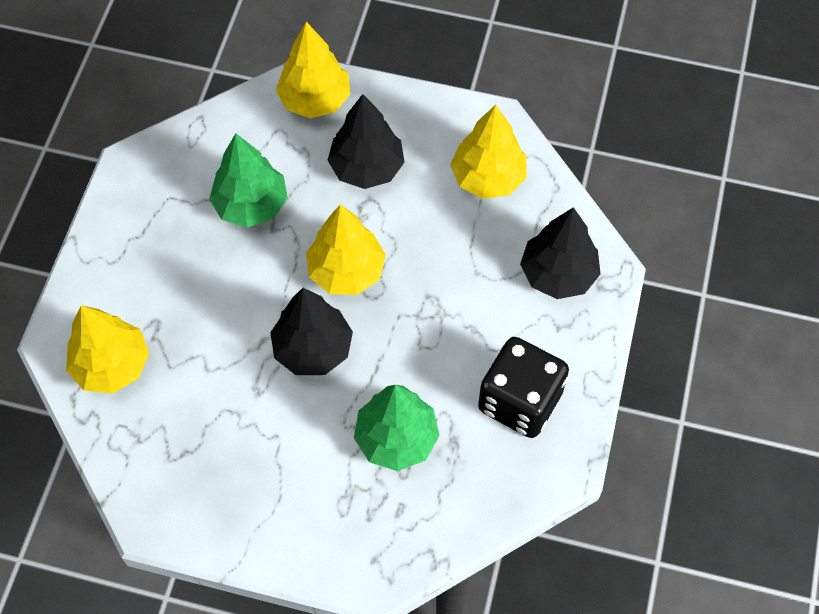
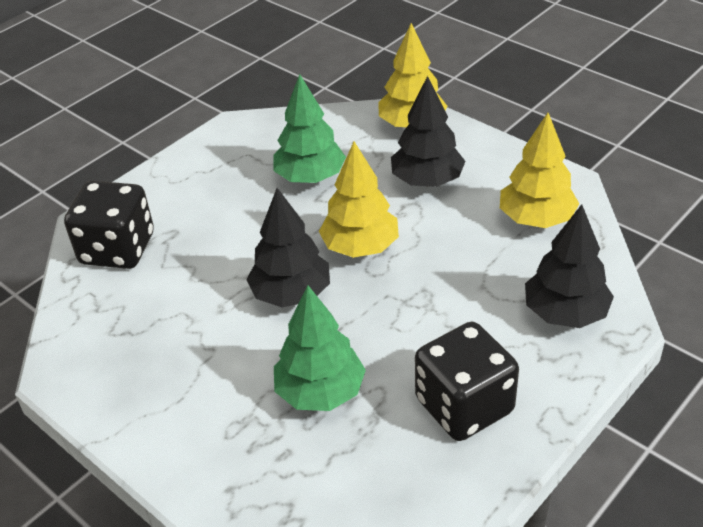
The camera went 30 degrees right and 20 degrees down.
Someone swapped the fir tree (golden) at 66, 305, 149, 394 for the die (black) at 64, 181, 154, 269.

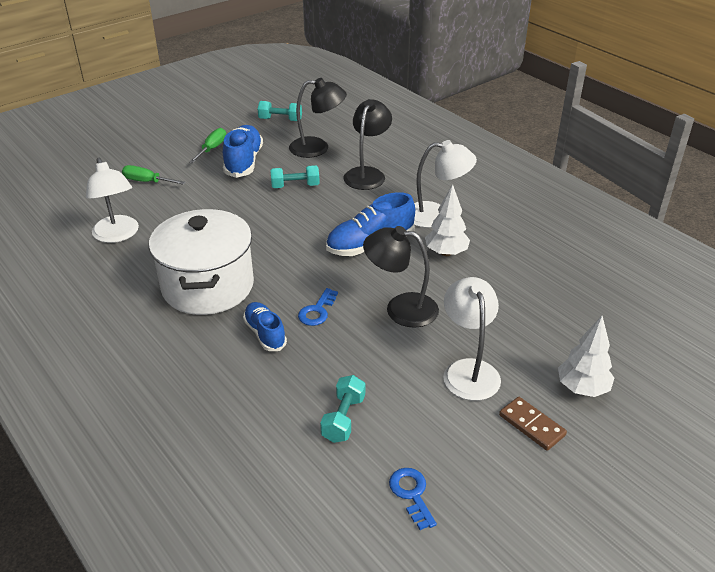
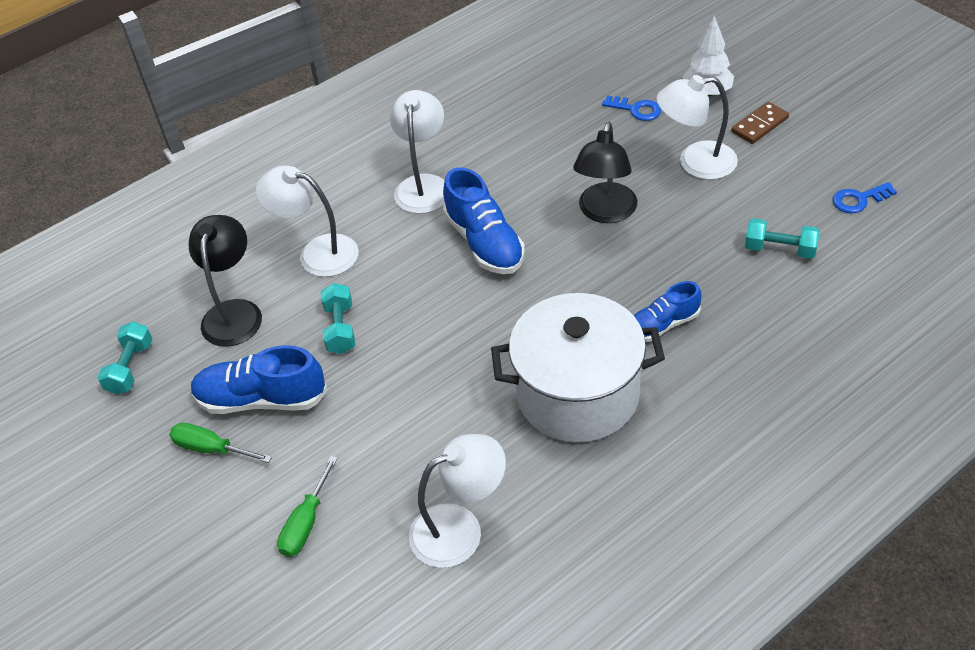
The camera went 85 degrees left and 10 degrees up.
Someone repainted the reading lamp (black) at 344, 99, 392, 190, which became the reading lamp (pure white) at 255, 166, 359, 277.
Someone carried the latchkey (royal blue) from 298, 288, 338, 326 to 602, 96, 661, 121.
Someone took away the fir tree (pure white) at 425, 184, 470, 256.

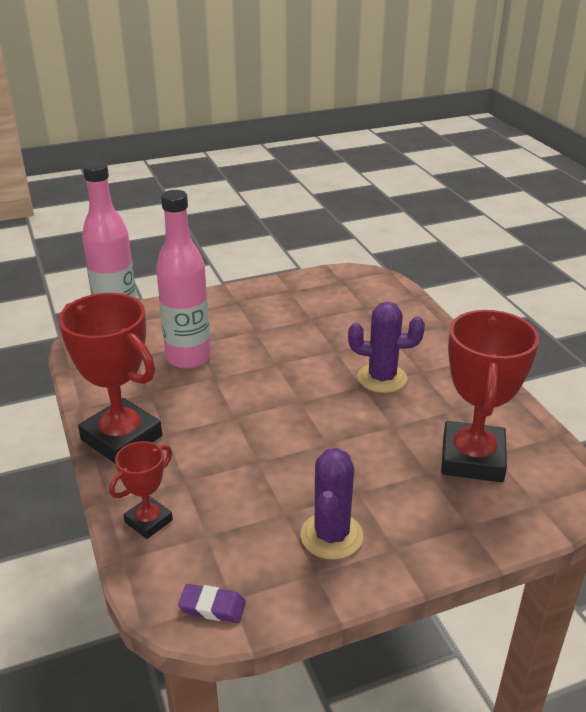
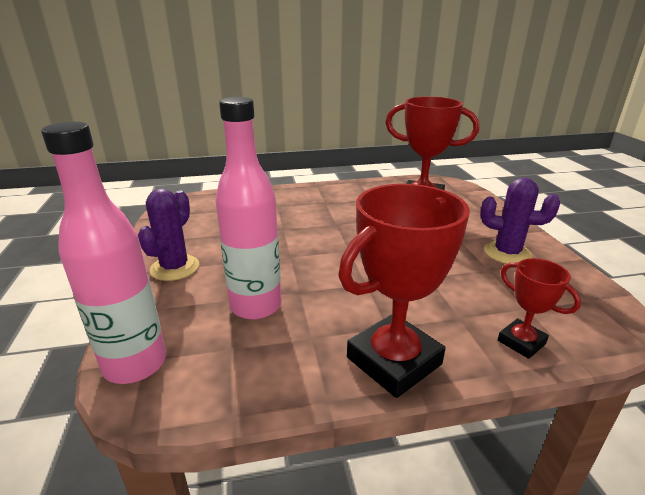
The camera went 80 degrees left and 5 degrees down.
Someone carried the prickly plant (violet) from 348, 302, 425, 393 to 138, 189, 199, 281.
Someone took away the gum eraser (violet) at 178, 584, 246, 623.

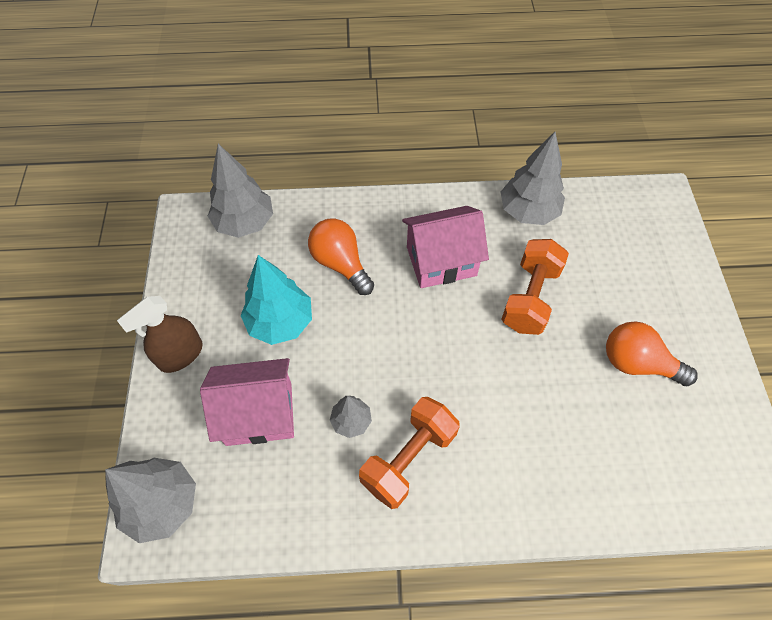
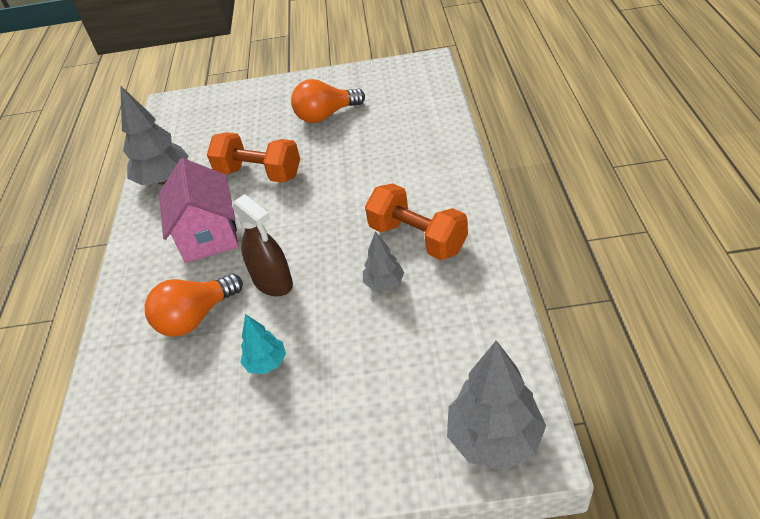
The camera went 85 degrees left and 15 degrees down.
Someone carried the spray cleaner (brown) from 117, 296, 203, 373 to 232, 194, 293, 296.
Someone scaled the fir tree (turquoise) at 241, 255, 312, 345 by 0.55.
Someone rotated the light bulb (bright orange) at 606, 321, 697, 386 by 45 degrees clockwise.
Someone took away the toy house (rose-pink) at 200, 358, 294, 446.
Someone took away the fir tree (gray) at 208, 144, 273, 238.

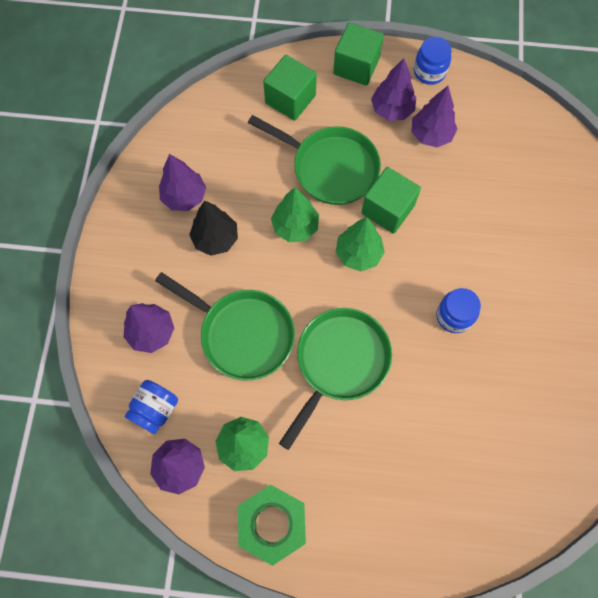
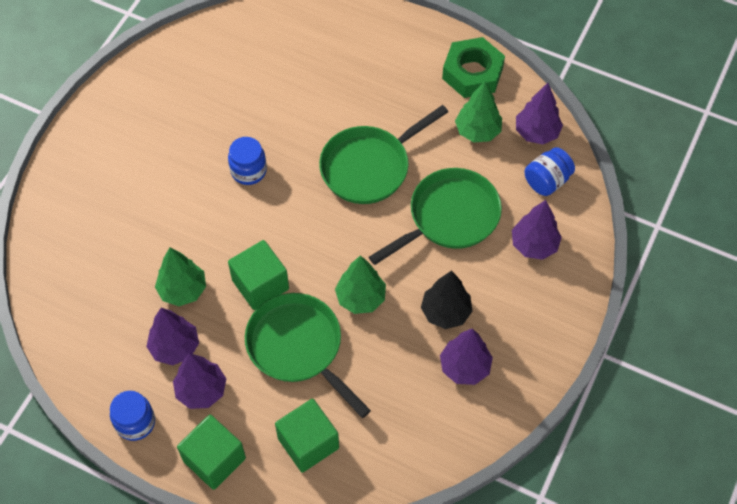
The camera went 160 degrees left and 10 degrees down.
Someone carried the fir tree (green) from 336, 217, 385, 271 to 155, 247, 206, 306.
Someone rotated the frying pan (green) at 155, 272, 295, 381 by 90 degrees clockwise.

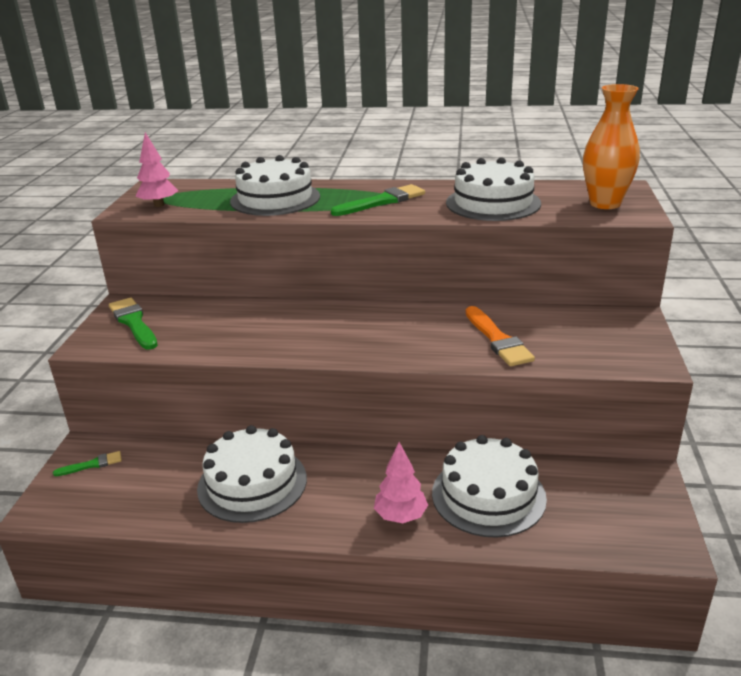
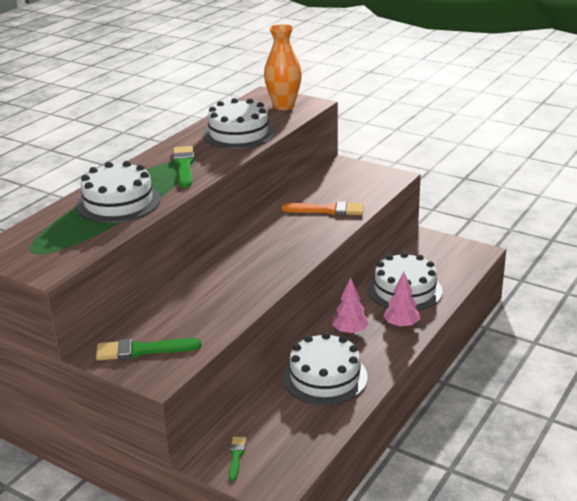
The camera went 65 degrees left and 0 degrees up.
Someone carried the fir tree (rose-pink) from 135, 132, 179, 207 to 332, 277, 369, 334.

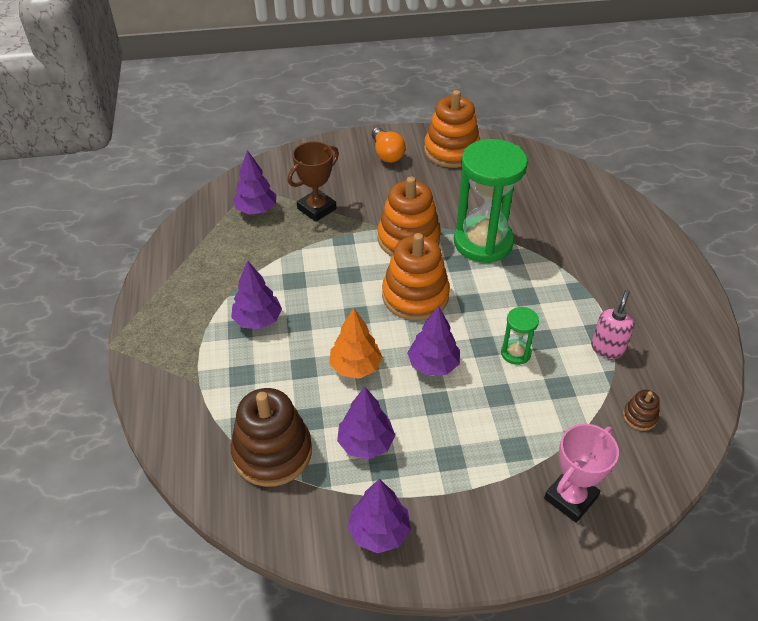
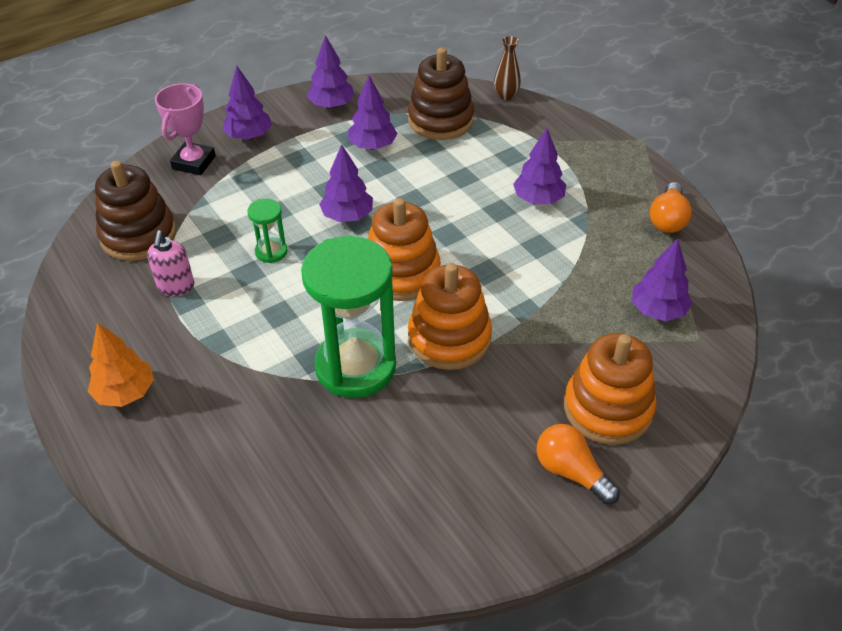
The camera went 155 degrees right and 0 degrees up.
Someone carried the fir tree (bright orange) from 329, 308, 383, 379 to 88, 322, 154, 407.
Someone scaled the ring stacker (brown) at 623, 390, 660, 431 by 2.27.
Someone put down the fir tree (violet) at 222, 66, 272, 140.
Someone put down the tall vase (brown) at 494, 36, 521, 100.
Someone carried the ring stacker (bright orange) from 424, 90, 480, 168 to 564, 333, 657, 445.
Someone put down the light bulb (bright orange) at 650, 182, 692, 233.
Someone took away the award cup (brown) at 288, 141, 339, 222.

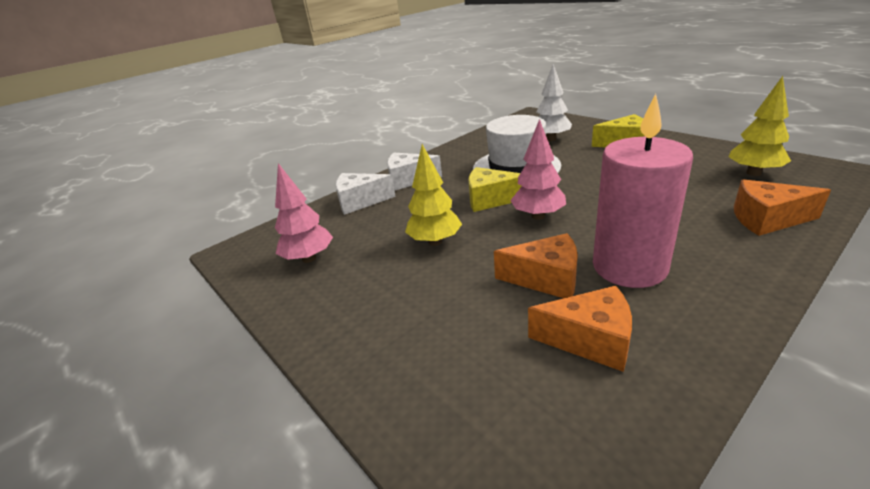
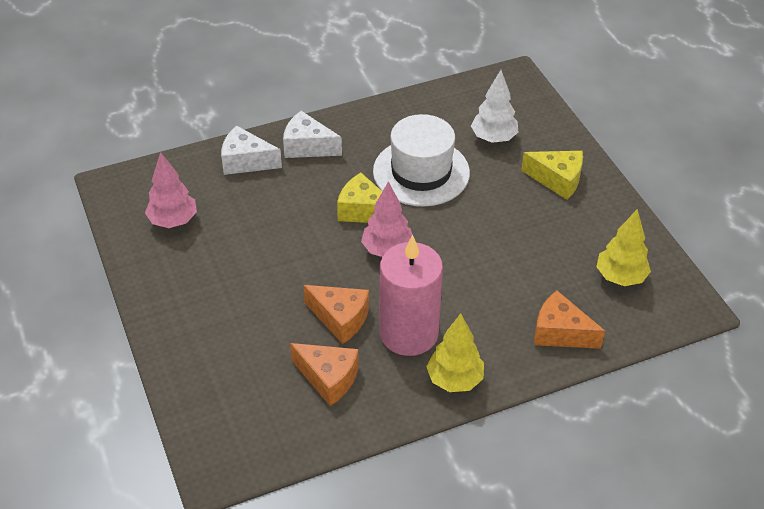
The camera went 15 degrees right and 15 degrees up.
Someone carried the fir tree (golden) from 405, 144, 462, 246 to 426, 314, 484, 392.

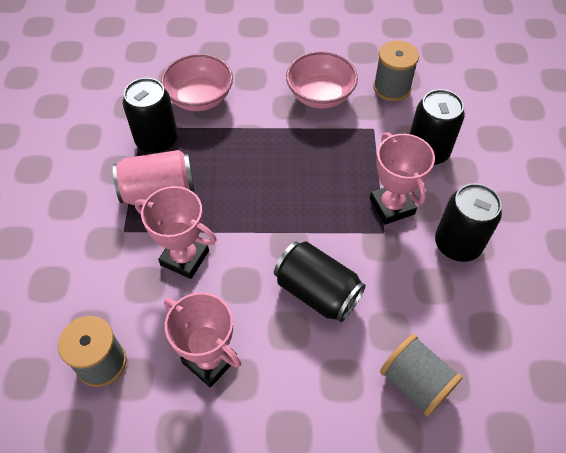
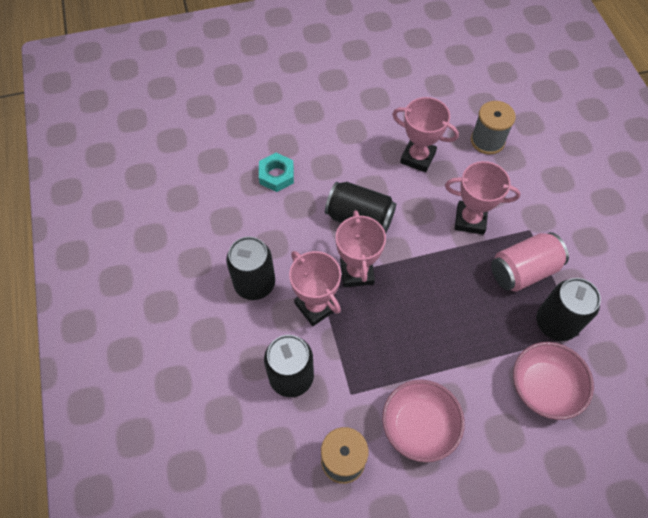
The camera went 165 degrees right and 5 degrees up.
Someone swapped the bobbin (gray) at 380, 334, 463, 417 for the nut (turquoise) at 259, 153, 294, 192.
Someone put down the award cup (rose-pink) at 336, 210, 386, 287.

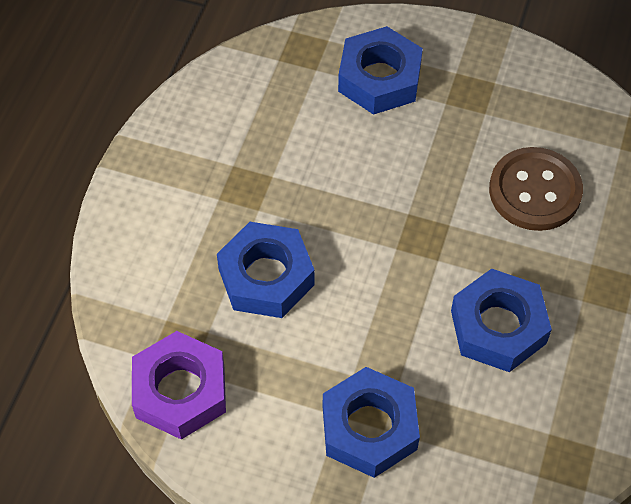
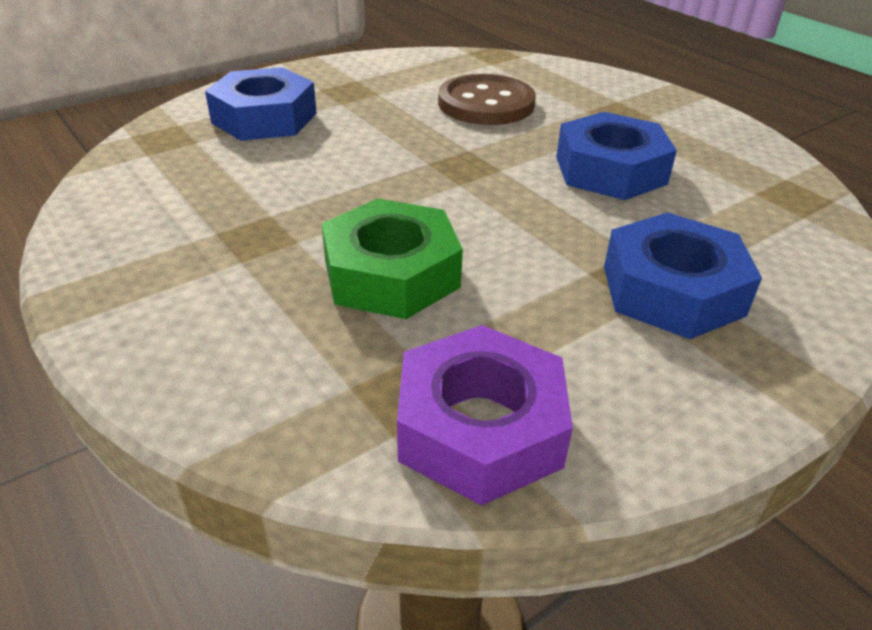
The camera went 55 degrees left and 20 degrees down.
Someone repainted the nut (royal blue) at 217, 222, 315, 318, which became the nut (green) at 321, 198, 463, 319.

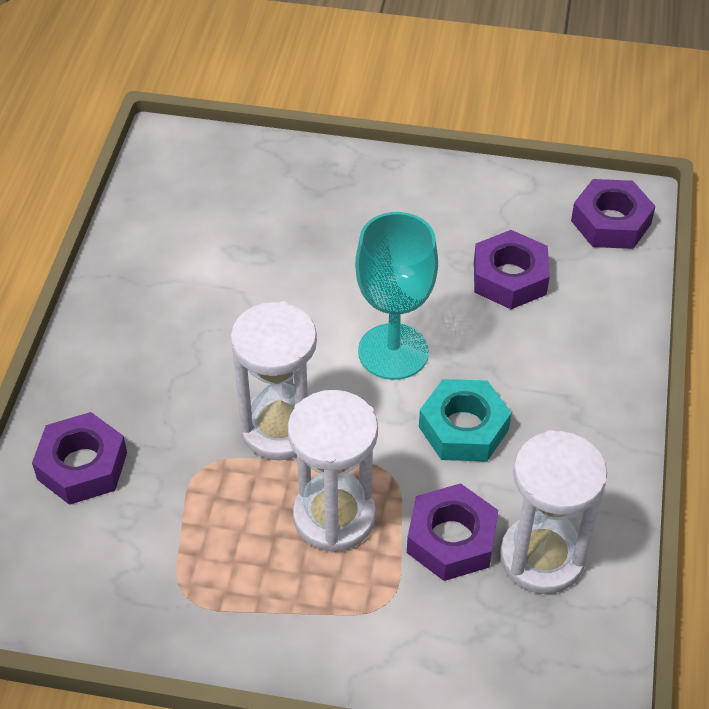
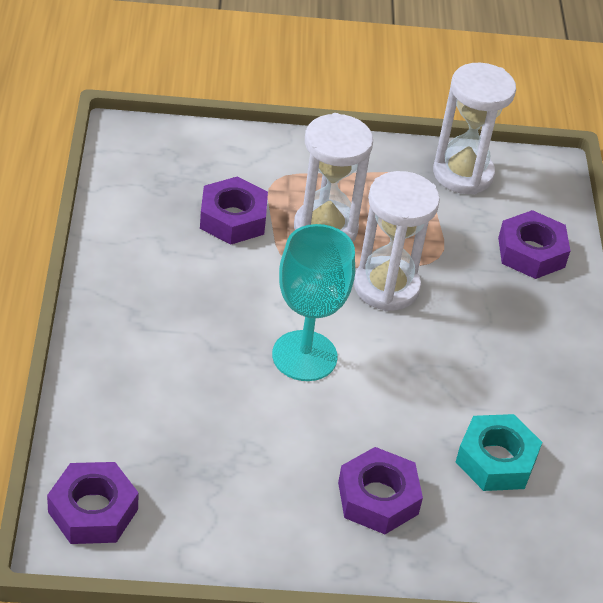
The camera went 165 degrees right and 5 degrees down.
Someone carried the nut (violet) from 474, 230, 550, 309 to 338, 447, 423, 534.
Someone carried the hourglass (pure white) from 500, 430, 607, 594 to 433, 63, 516, 195.
Someone carried the nut (turquoise) from 419, 379, 511, 462 to 456, 414, 542, 491.

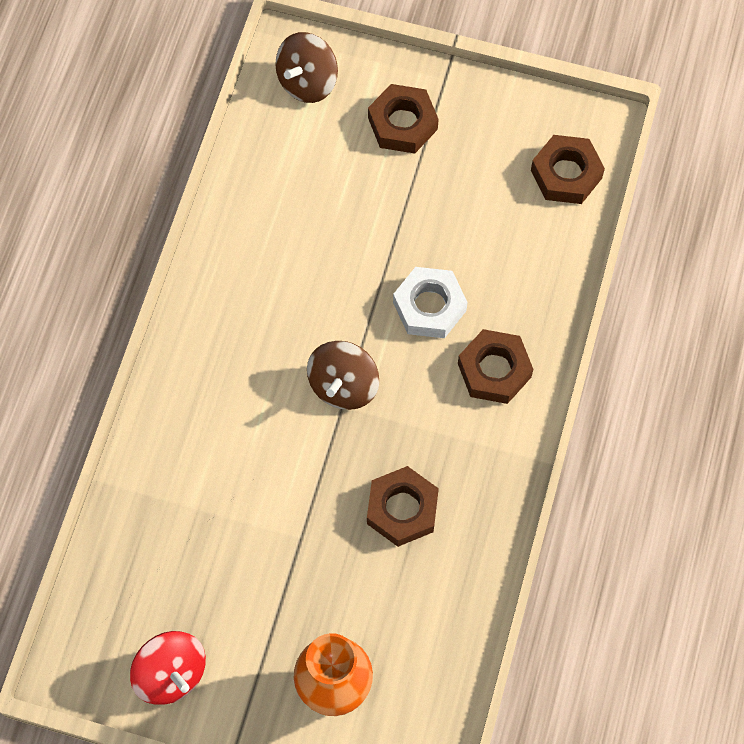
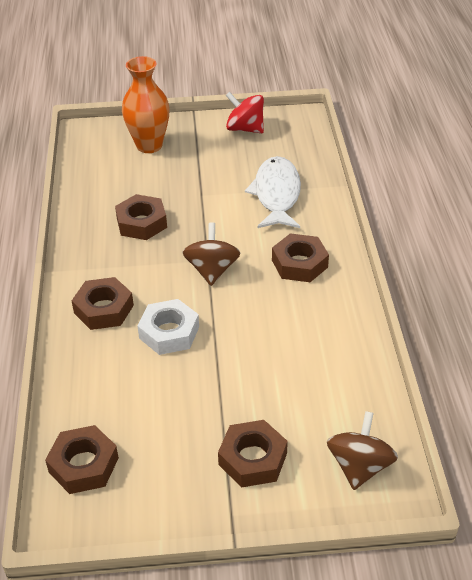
The camera went 160 degrees right and 25 degrees down.
Someone put down the fish figure (pure white) at 245, 156, 301, 228.
Someone put down the nut (brown) at 272, 233, 329, 282.

